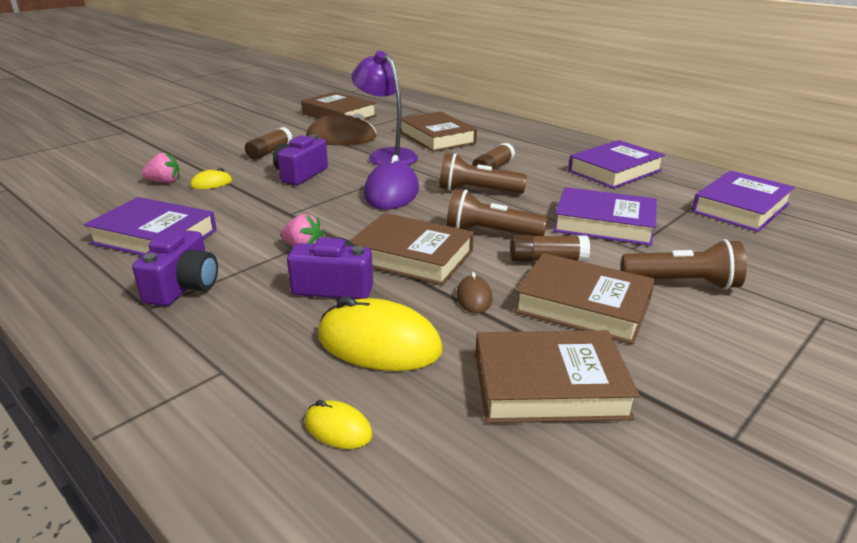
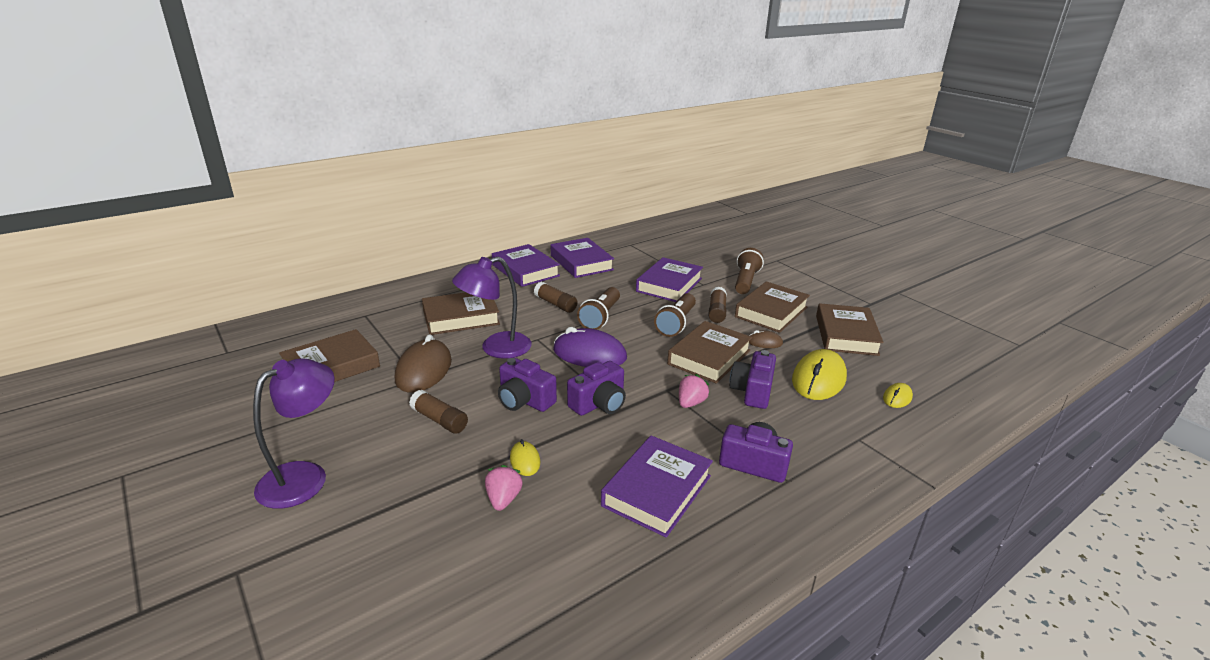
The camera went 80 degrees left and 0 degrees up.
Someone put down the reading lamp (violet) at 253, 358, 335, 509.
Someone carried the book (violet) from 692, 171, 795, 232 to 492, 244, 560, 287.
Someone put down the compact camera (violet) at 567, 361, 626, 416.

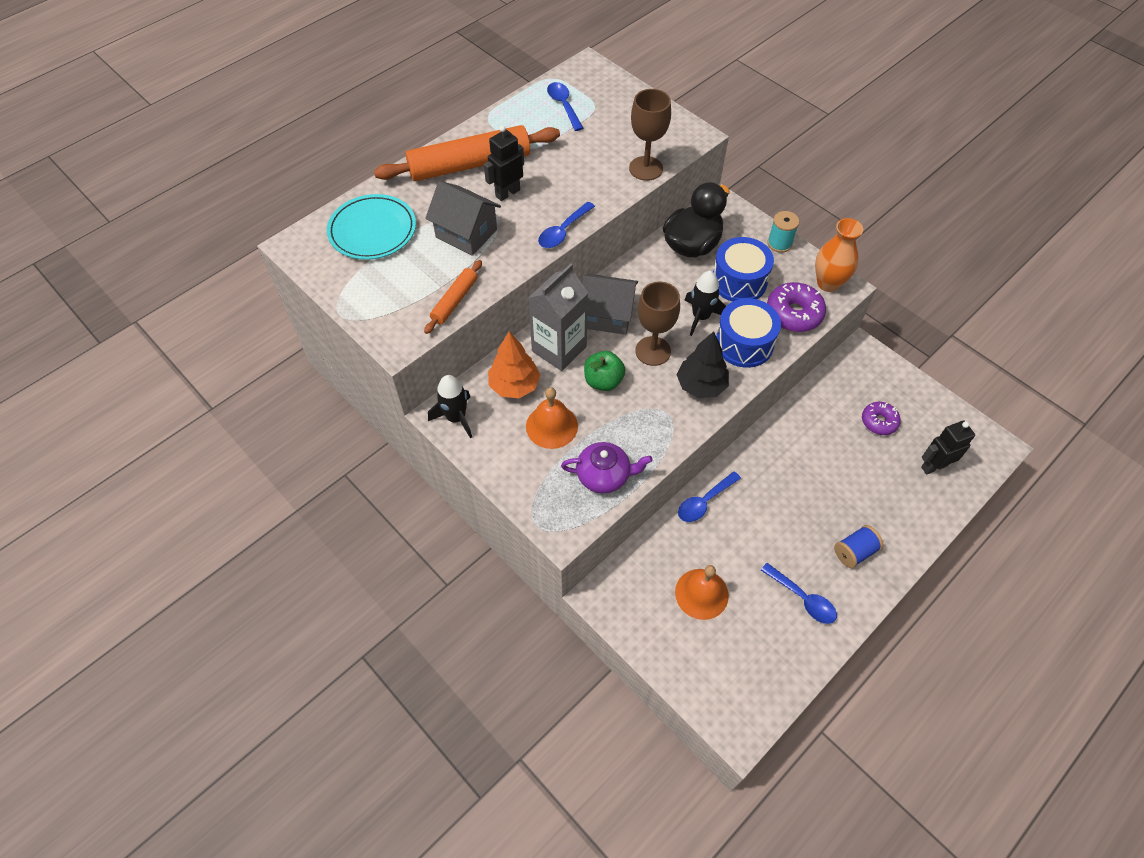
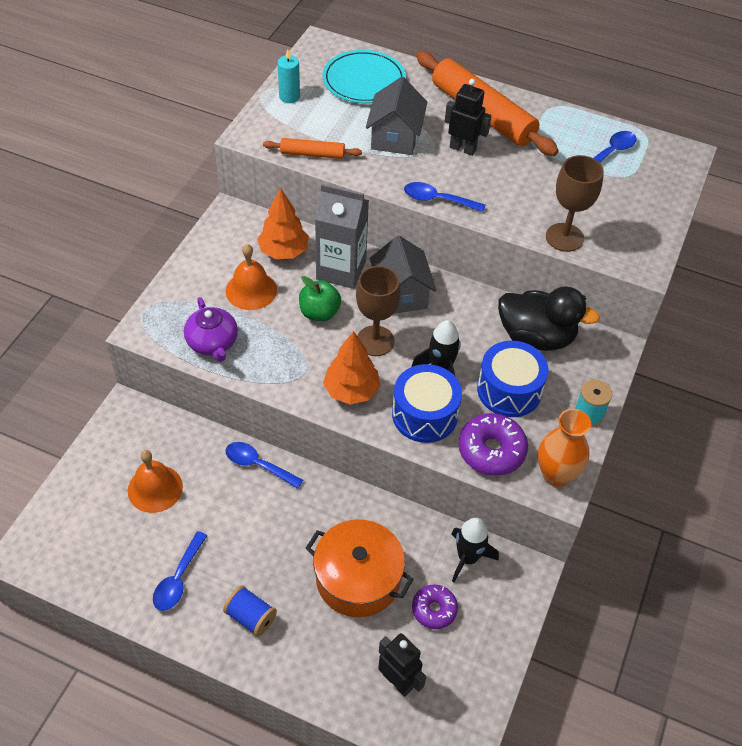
The camera went 65 degrees right and 5 degrees down.
Someone put down the wax candle (turquoise) at 278, 49, 300, 103.
Someone put down the cooking pot (bright orange) at 306, 520, 413, 617.
Someone repainted the fir tree (black) at 677, 331, 729, 398, which became the fir tree (bright orange) at 323, 331, 380, 405.
Someone carried the rocket (black) from 428, 375, 472, 438 to 451, 518, 499, 582.

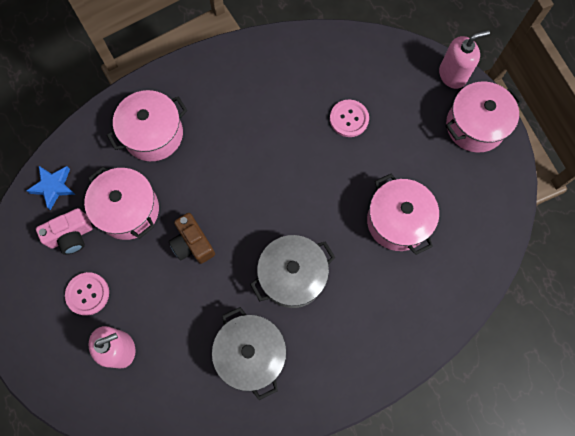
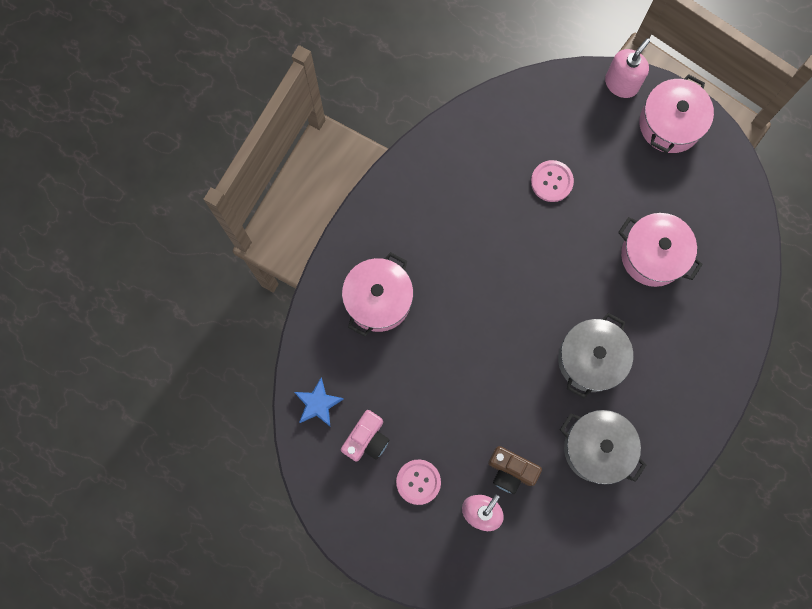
The camera went 30 degrees left and 5 degrees up.
Someone carried the compact camera (brown) from 169, 213, 215, 264 to 488, 446, 542, 494.
Someone took away the cooking pot (rose-pink) at 84, 167, 159, 240.

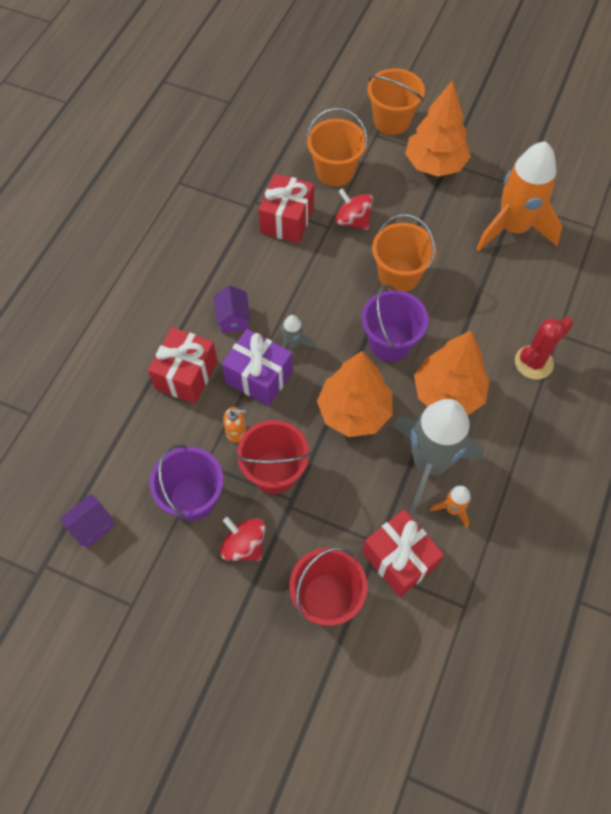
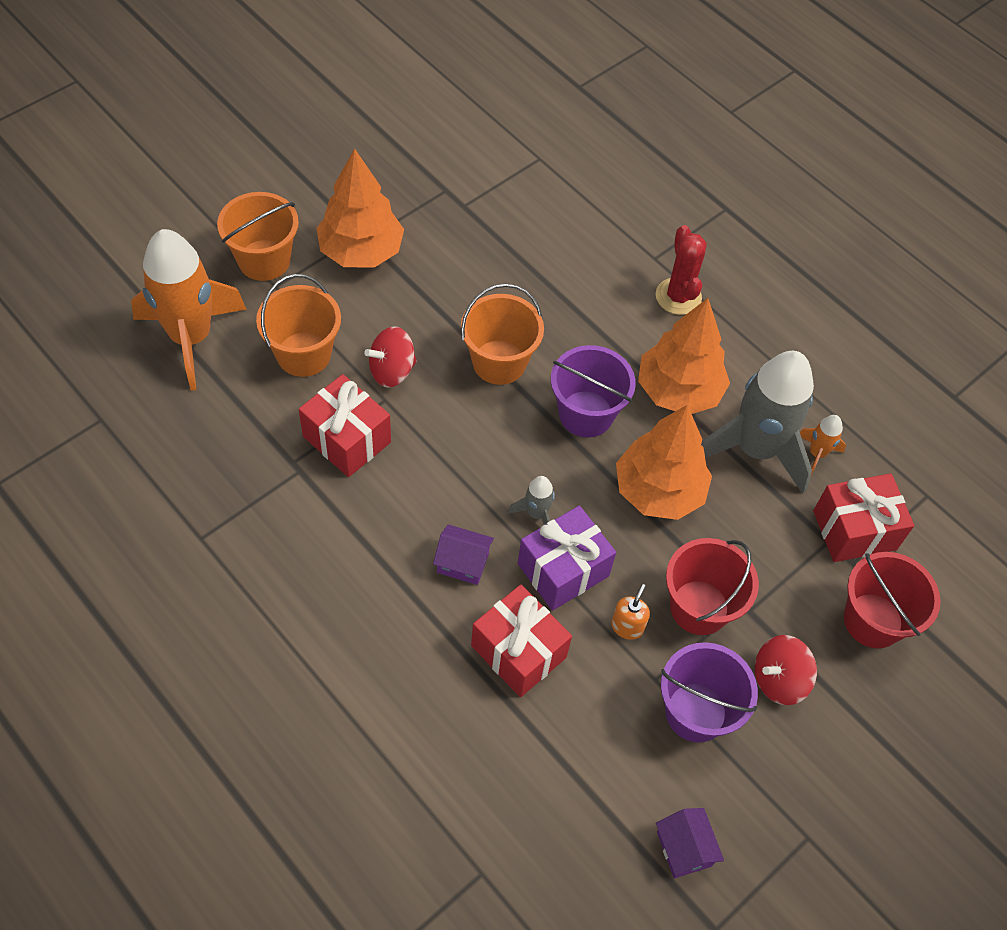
The camera went 70 degrees left and 5 degrees down.
Someone carried the rocket (bright orange) from 476, 141, 562, 251 to 131, 229, 247, 391.

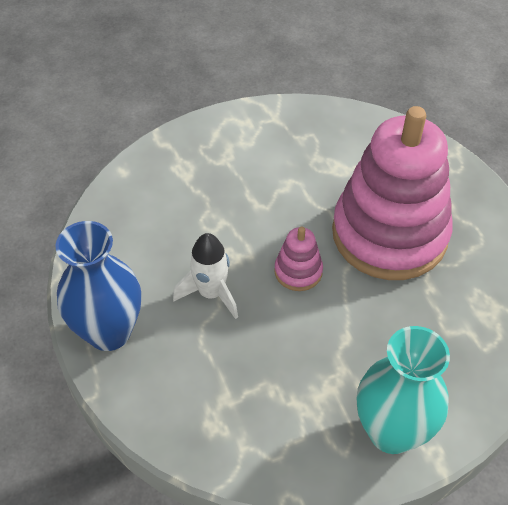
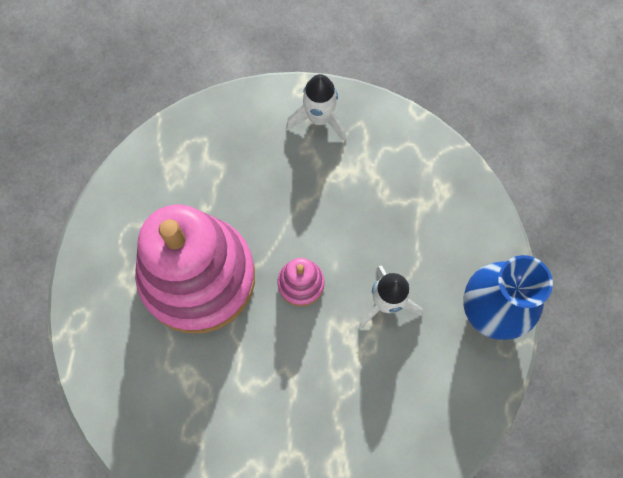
The camera went 150 degrees left and 20 degrees up.
Someone swapped the tall vase (turquoise) at 357, 326, 450, 454 for the rocket (pure white) at 286, 74, 346, 141.

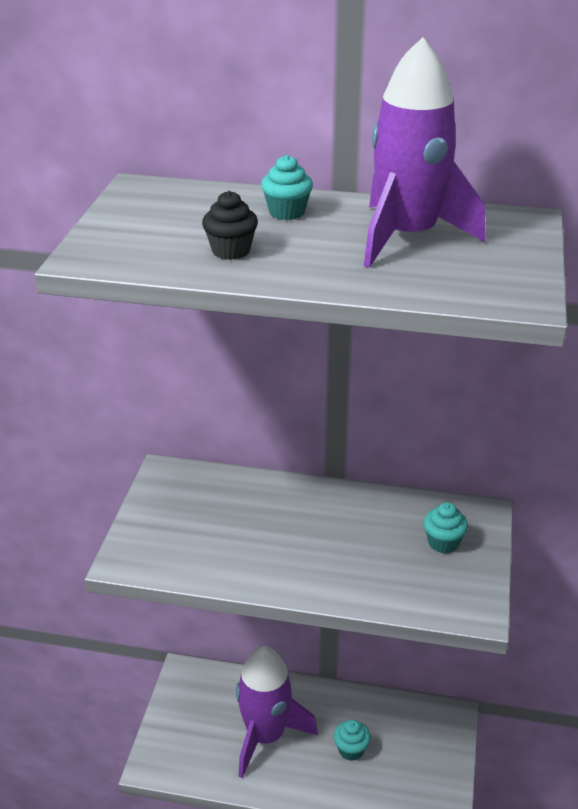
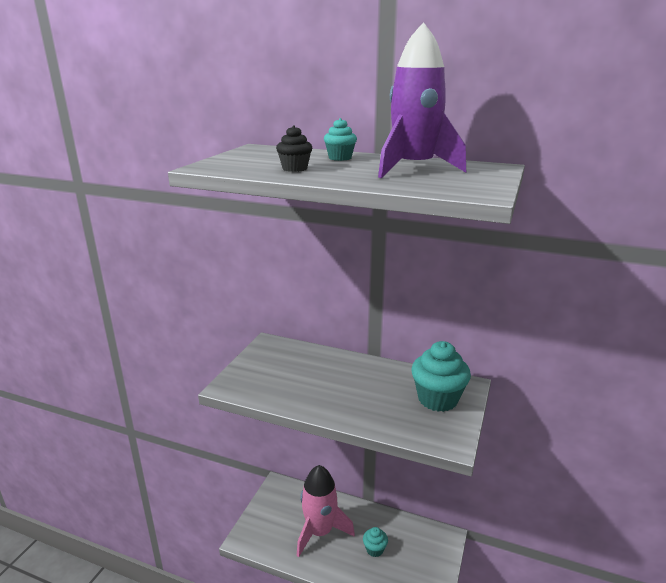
The camera went 10 degrees right and 10 degrees down.
Someone repainted the rocket (violet) at 236, 646, 318, 778, which became the rocket (rose-pink) at 297, 465, 355, 557.
Someone scaled the muffin (turquoise) at 423, 502, 468, 554 by 1.90.

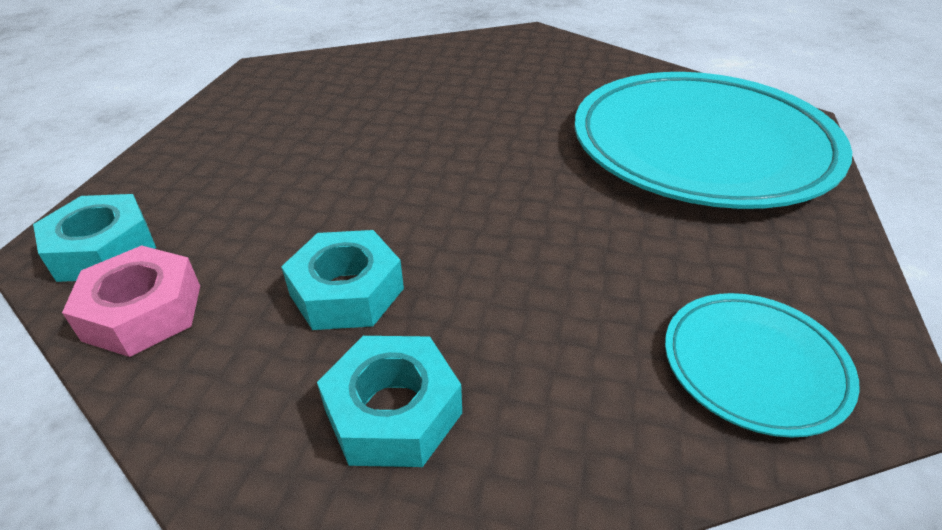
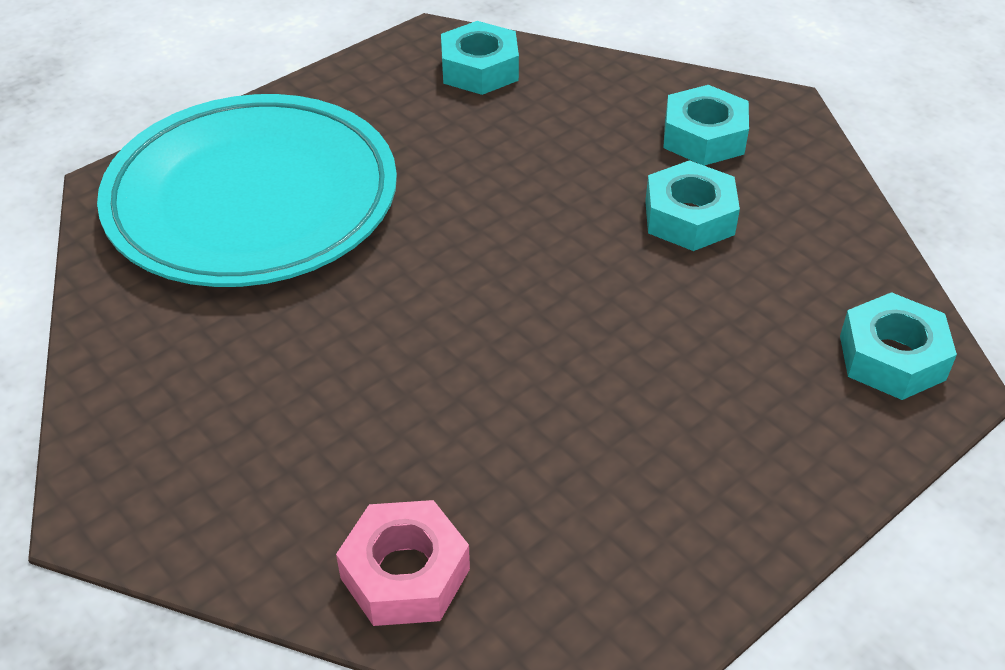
The camera went 145 degrees left and 5 degrees up.
Someone carried the nut (rose-pink) from 62, 245, 200, 357 to 336, 500, 470, 626.
Someone swapped the plate (turquoise) at 665, 293, 860, 438 for the nut (turquoise) at 441, 21, 519, 95.

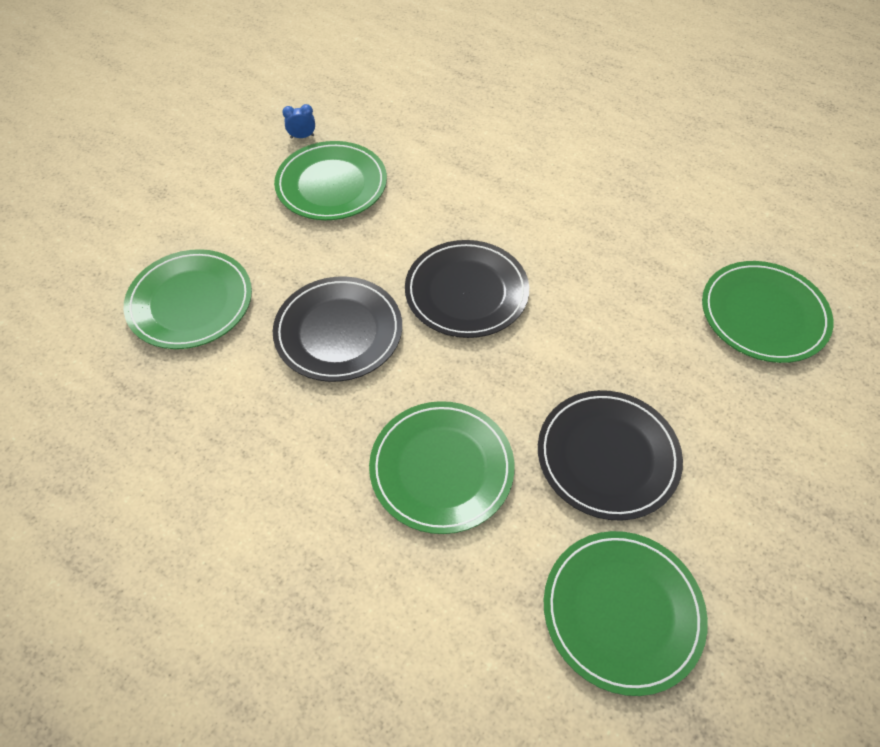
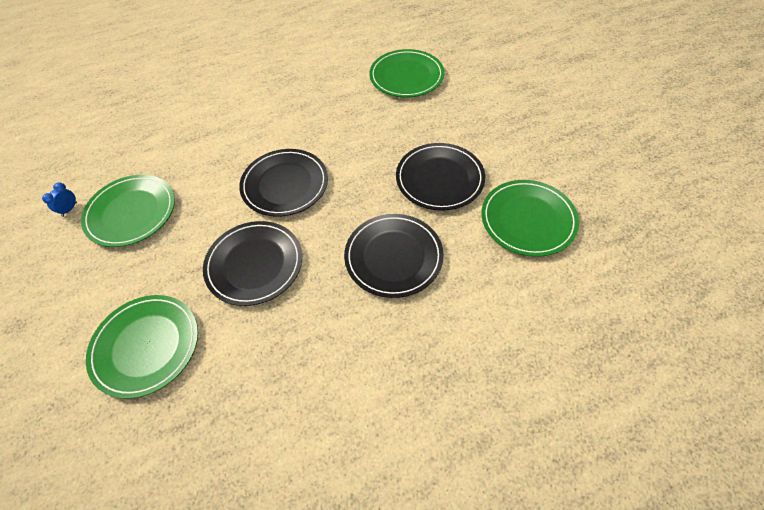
The camera went 55 degrees left and 0 degrees up.
Someone repainted the plate (green) at 369, 401, 515, 534, which became the plate (black) at 344, 214, 444, 298.

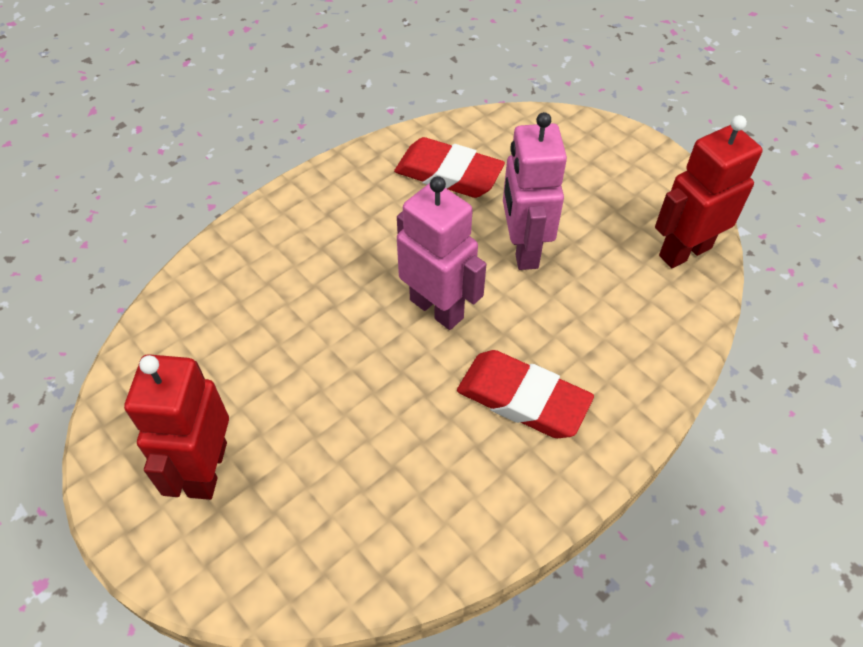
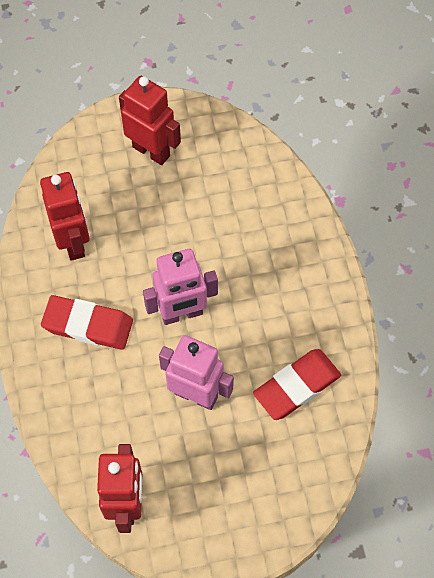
The camera went 120 degrees right and 10 degrees up.
Someone put down the robot (scarlet) at 40, 172, 90, 261.
Someone rotated the gum eraser (scarlet) at 457, 350, 594, 438 by 45 degrees clockwise.

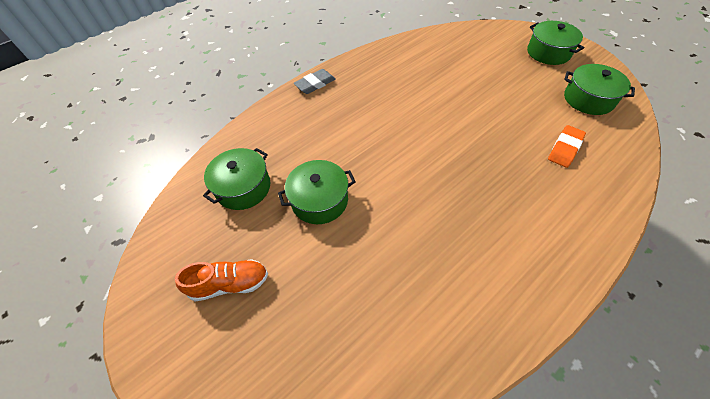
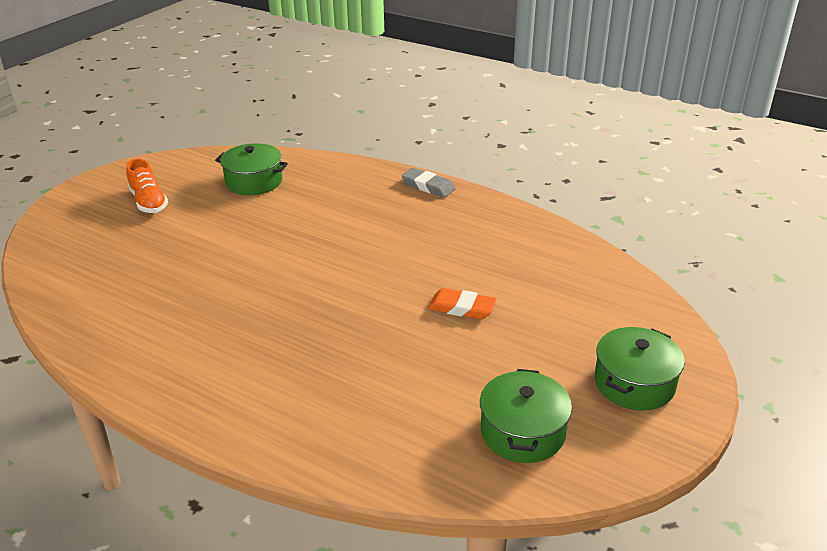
The camera went 70 degrees right and 20 degrees down.
Someone carried the gum eraser (bright orange) from 548, 125, 586, 168 to 428, 288, 496, 319.
Someone took away the cooking pot (green) at 278, 160, 355, 224.

